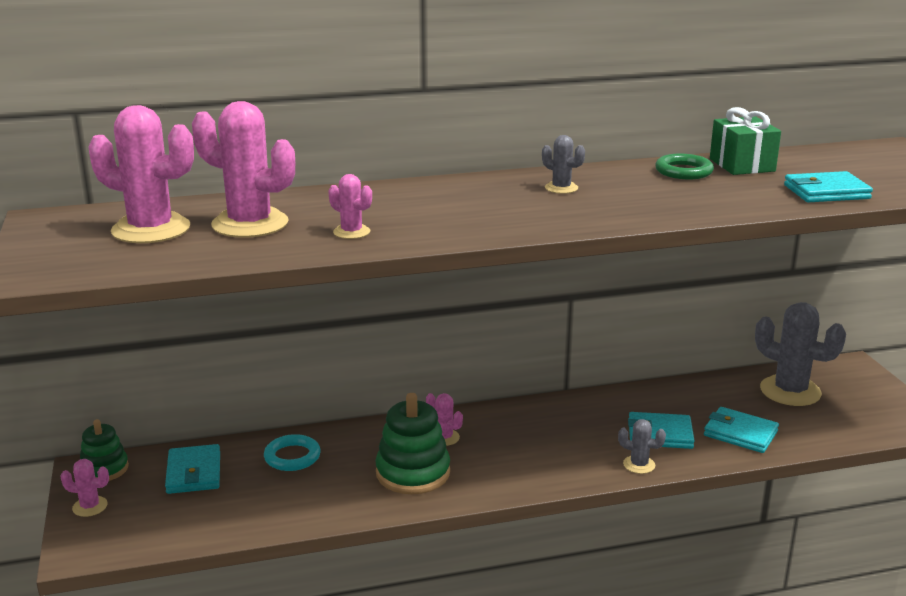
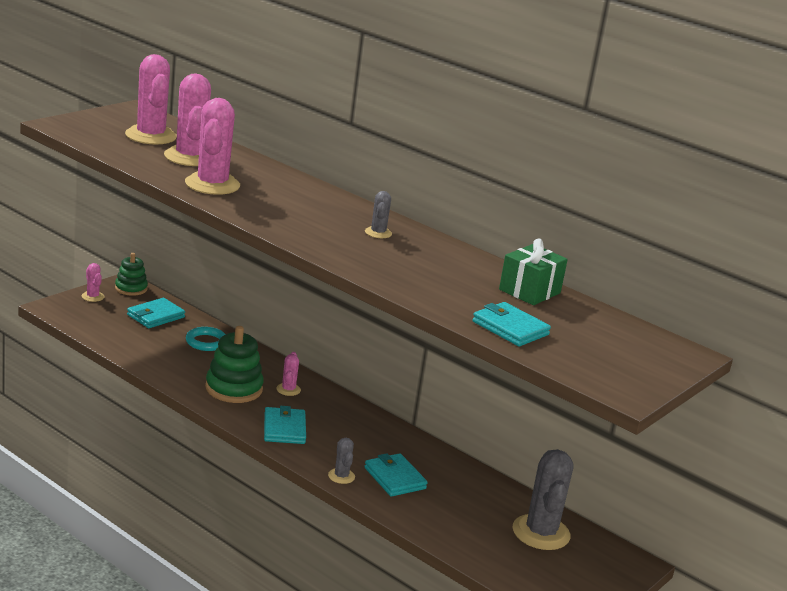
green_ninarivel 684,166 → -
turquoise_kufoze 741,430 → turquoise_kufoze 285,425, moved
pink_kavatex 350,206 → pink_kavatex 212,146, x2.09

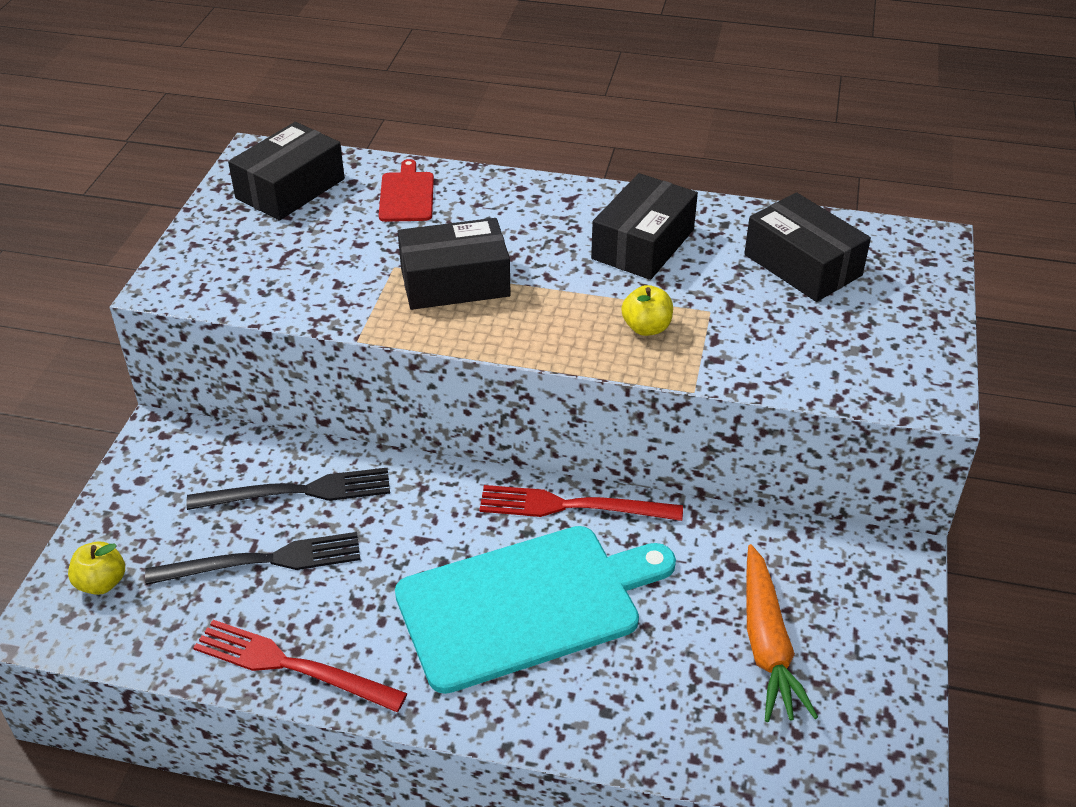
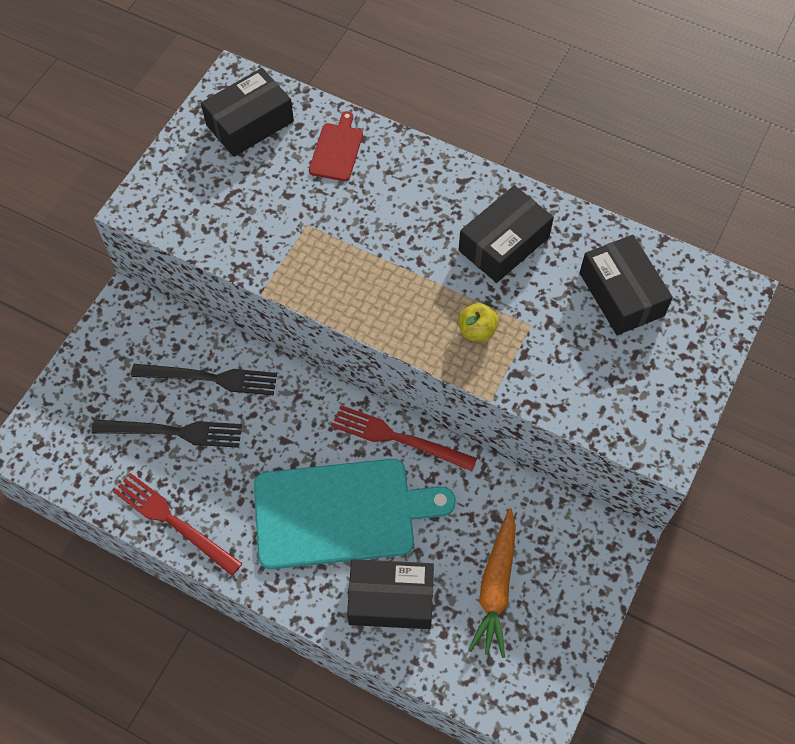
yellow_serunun 96,568 → -
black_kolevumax 454,264 → black_kolevumax 390,594, moved

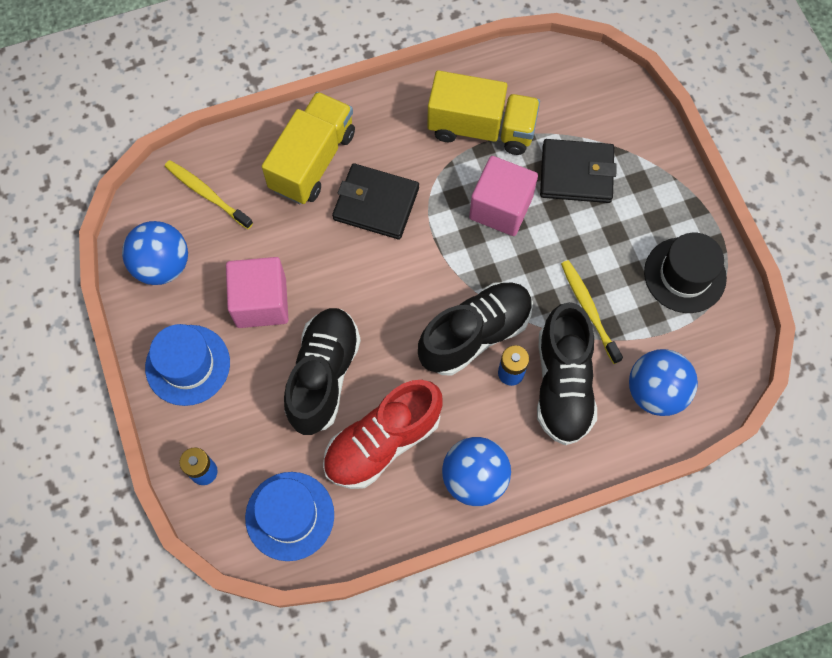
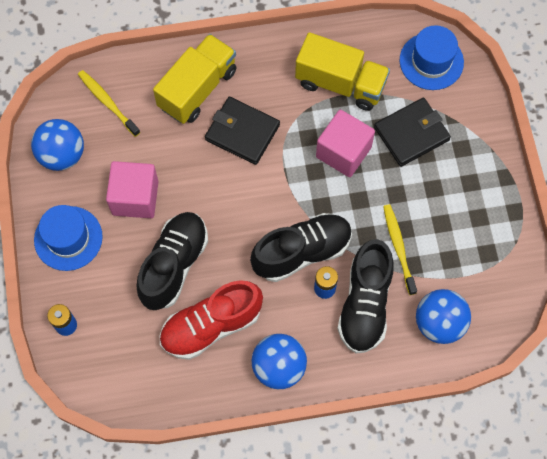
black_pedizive 685,273 → -
blue_pedizive 289,516 → blue_pedizive 432,57, moved
black_kufoze 578,171 → black_kufoze 412,132, 45 degrees counterclockwise

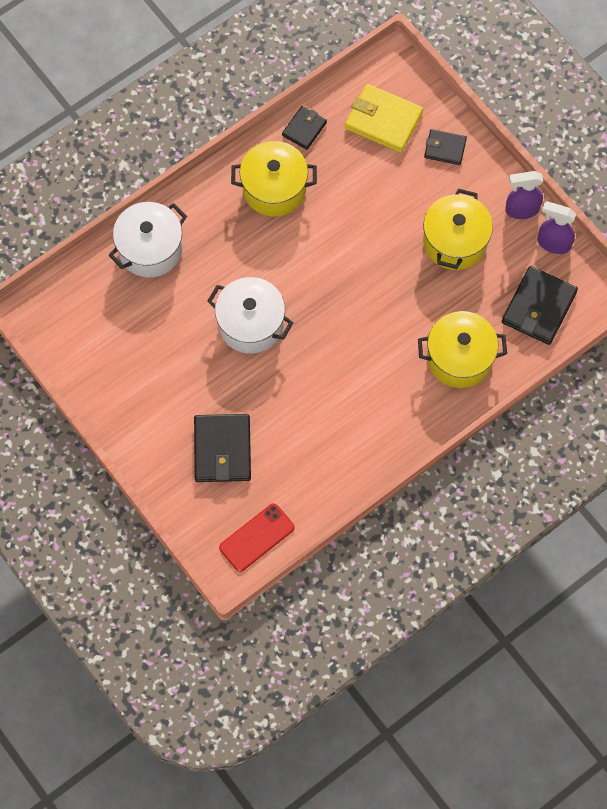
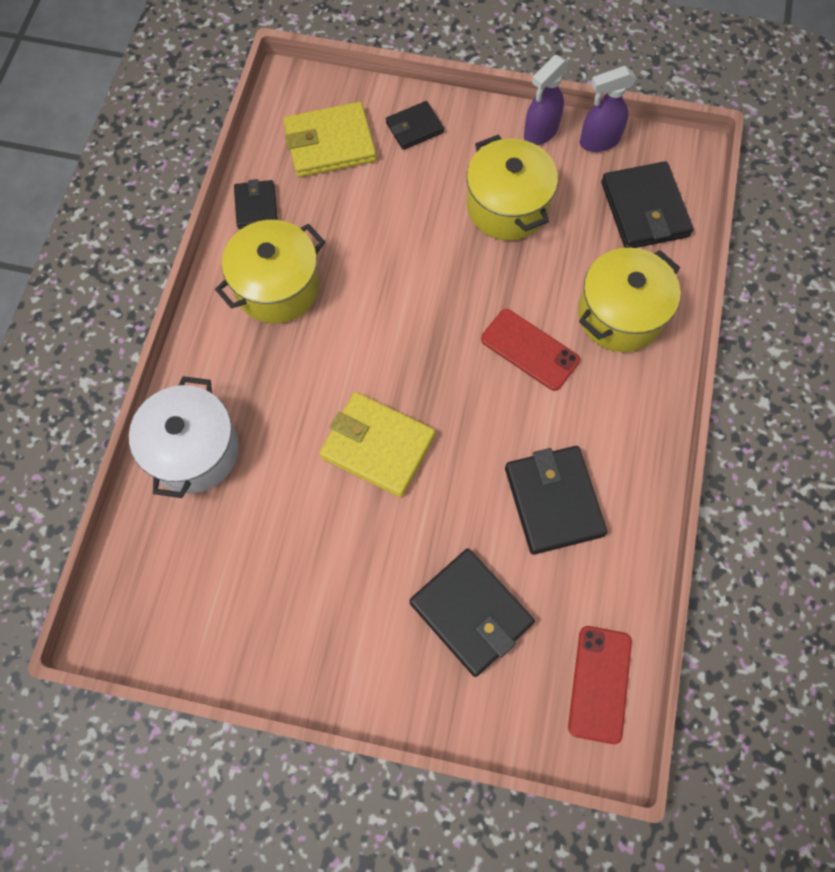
- → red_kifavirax 530,350
- → black_kufoze 556,500
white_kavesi 250,315 → yellow_kufoze 377,444

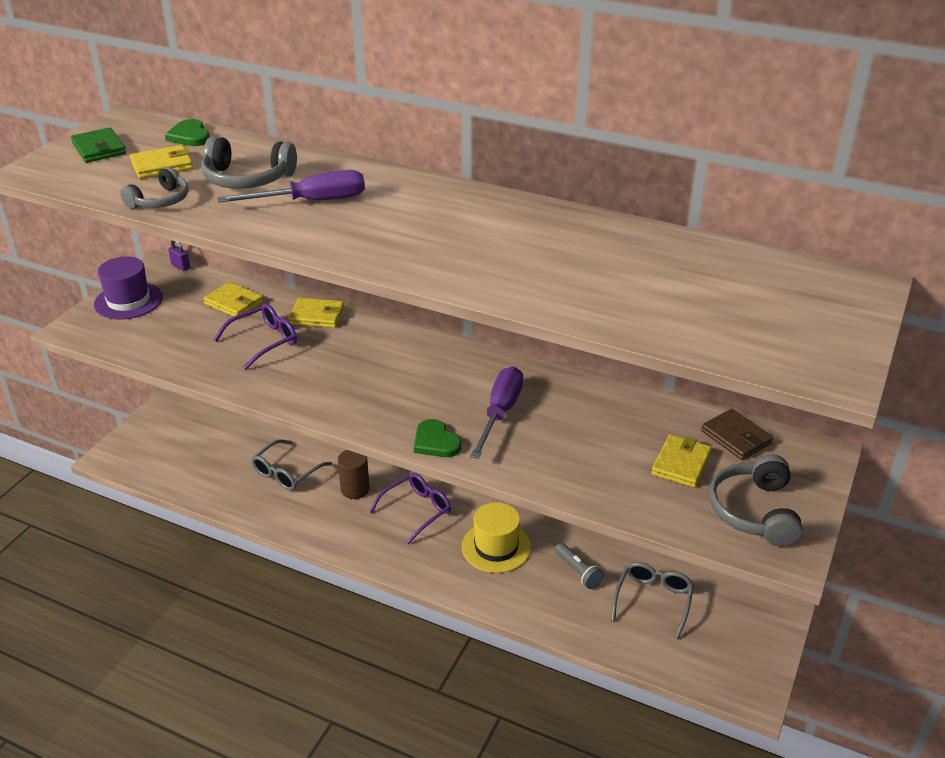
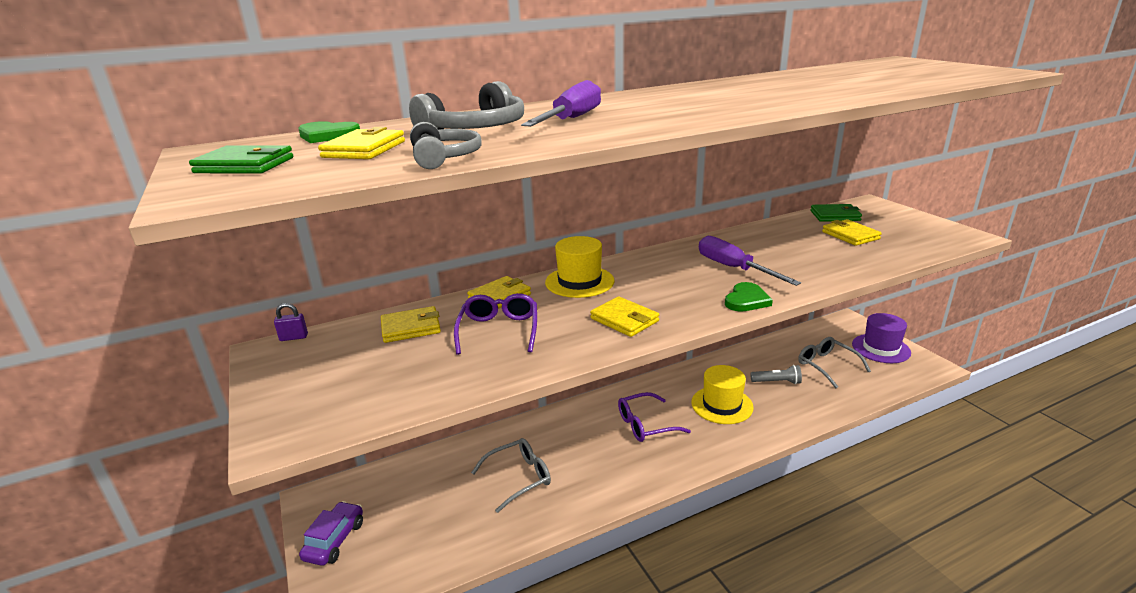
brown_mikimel 354,474 → -
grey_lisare 756,500 → -
- → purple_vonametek 331,533
- → yellow_pedizive 580,267
- → yellow_kufoze 624,317
purple_pedizive 128,288 → purple_pedizive 881,338, moved
brown_kufoze 737,434 → green_kufoze 836,213
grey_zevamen 291,465 → grey_zevamen 511,475, 105 degrees counterclockwise
purple_zevamen 410,508 → purple_zevamen 654,417, 105 degrees counterclockwise
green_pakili 437,438 → green_pakili 749,297, 60 degrees counterclockwise

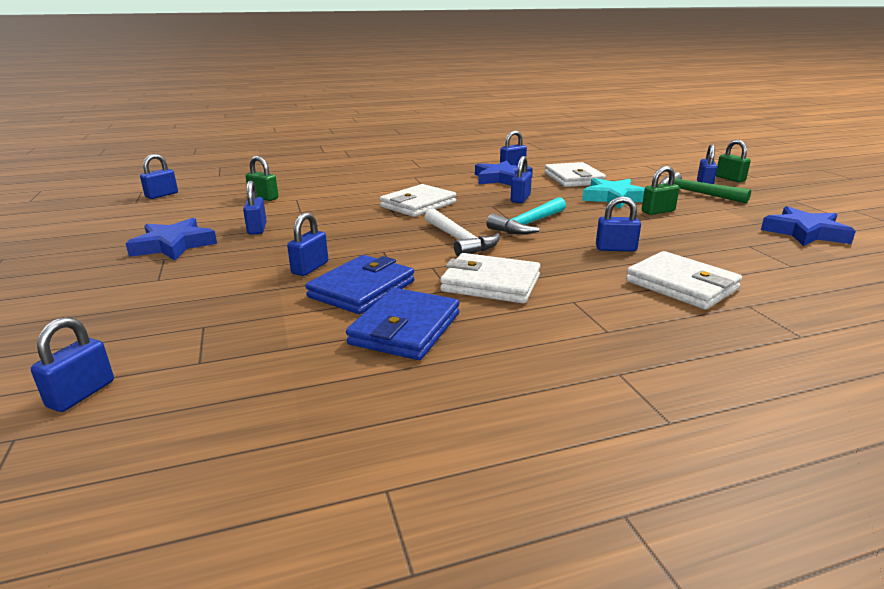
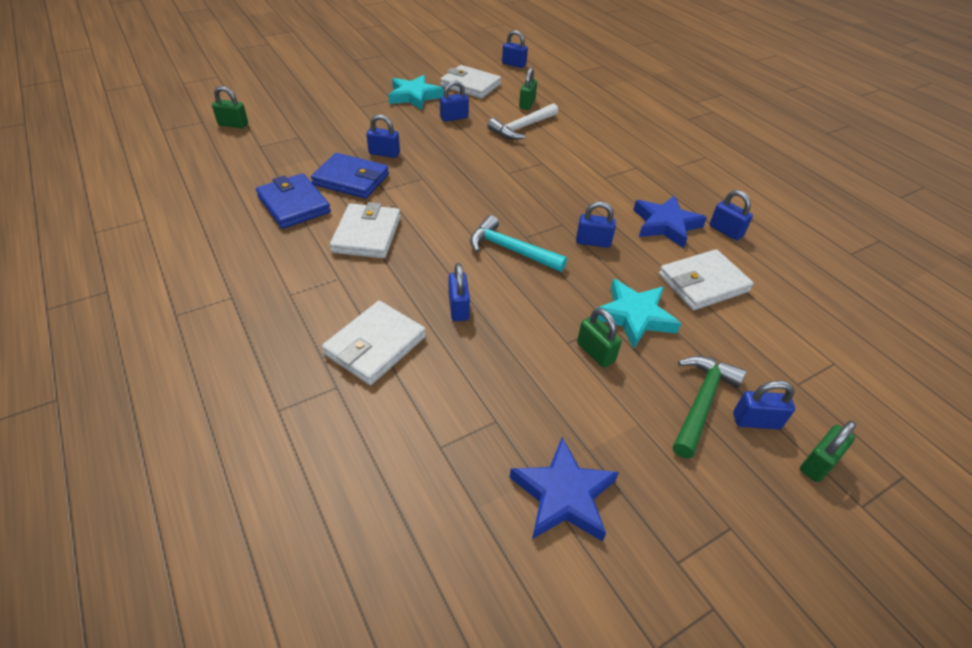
white_kufoze 418,200 → white_kufoze 470,82, moved
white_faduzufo 462,232 → white_faduzufo 522,121, moved
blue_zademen 72,364 → green_zademen 230,107
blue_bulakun 171,239 → turquoise_bulakun 416,92
blue_kufoze 403,324 → blue_kufoze 293,201, 45 degrees clockwise

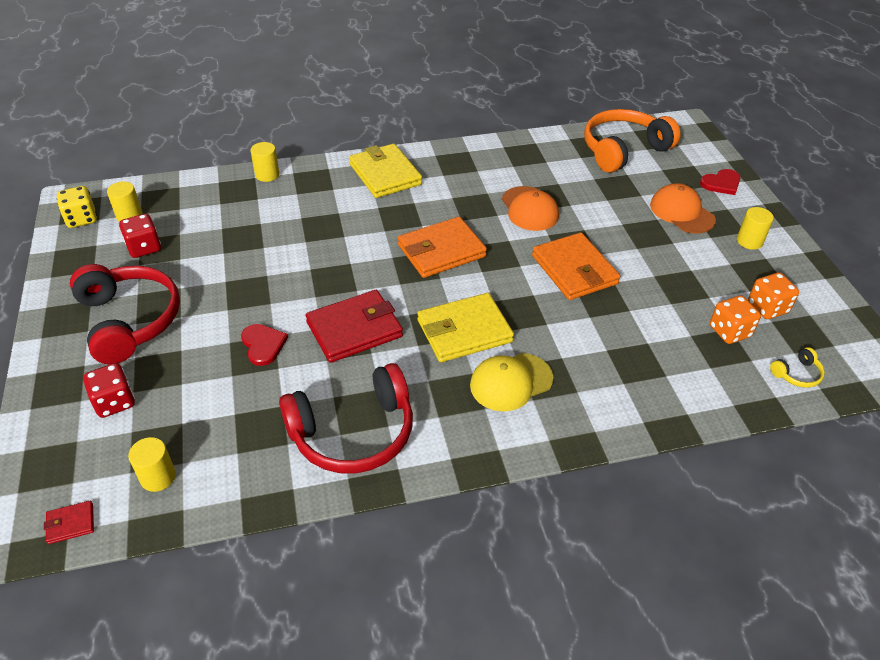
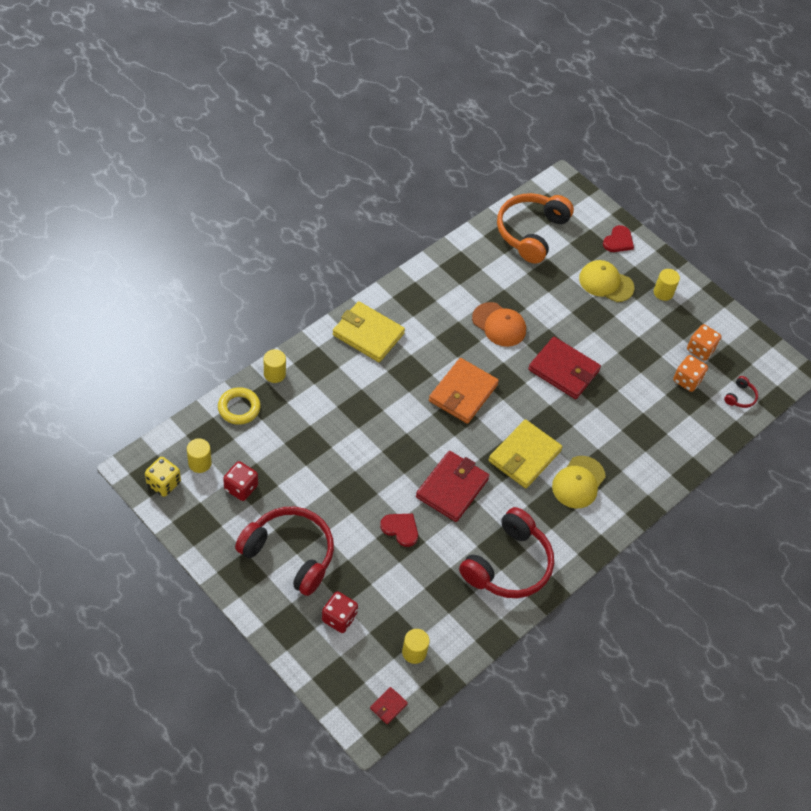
- → yellow_ninarivel 239,406
orange_kufoze 576,266 → red_kufoze 564,368
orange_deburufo 683,208 → yellow_deburufo 606,281
yellow_lisare 797,367 → red_lisare 741,392

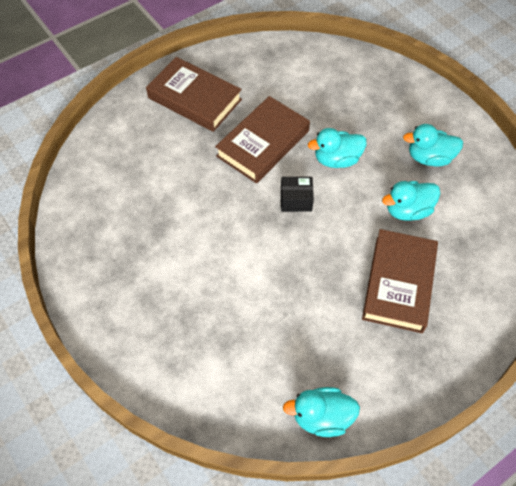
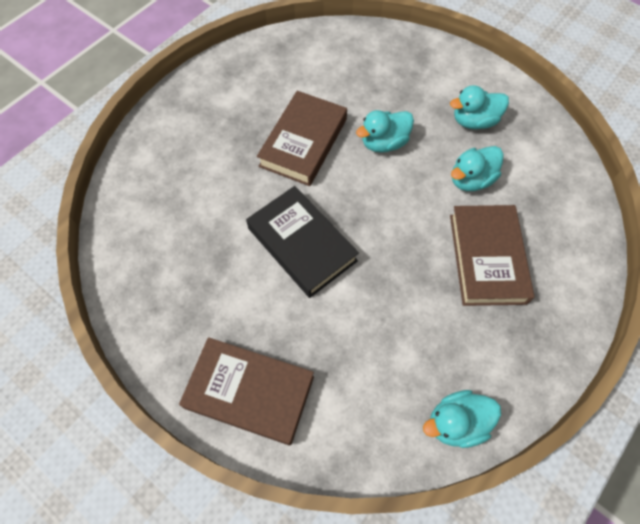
black_kolevumax 297,194 → -
- → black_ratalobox 302,242
brown_ratalobox 194,94 → brown_ratalobox 246,391, moved

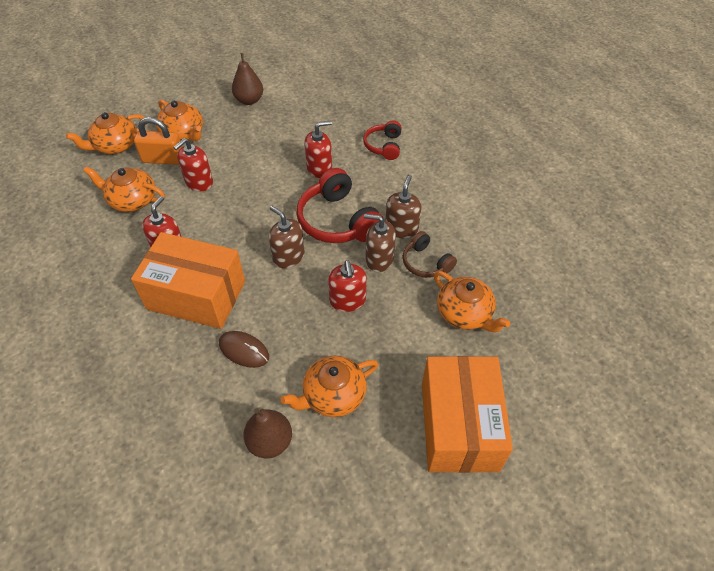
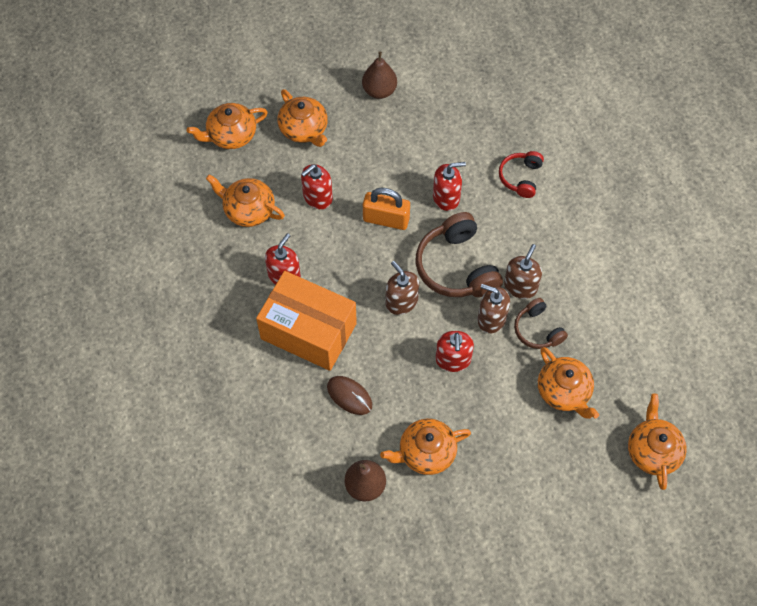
orange_kolevumax 467,414 → -
- → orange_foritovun 657,442
orange_zademen 158,141 → orange_zademen 386,209, moved
red_lisare 340,205 → brown_lisare 459,254

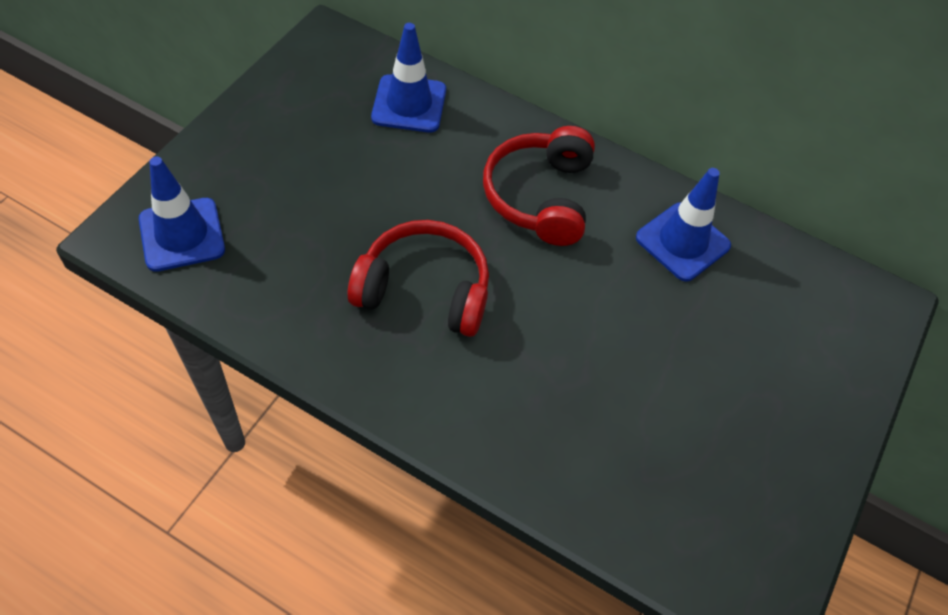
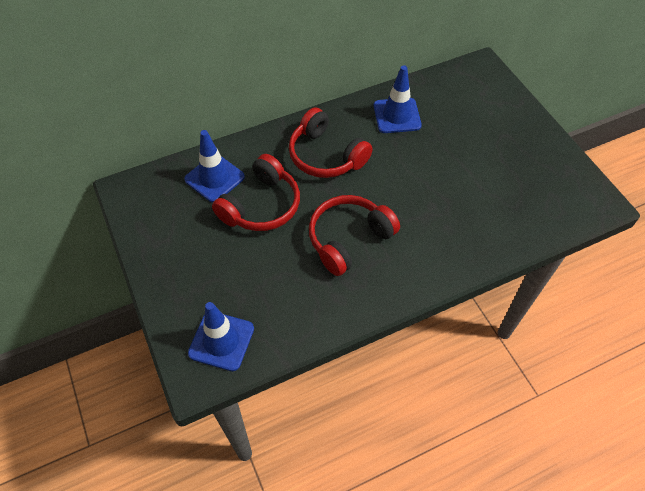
- → red_lisare 256,192

